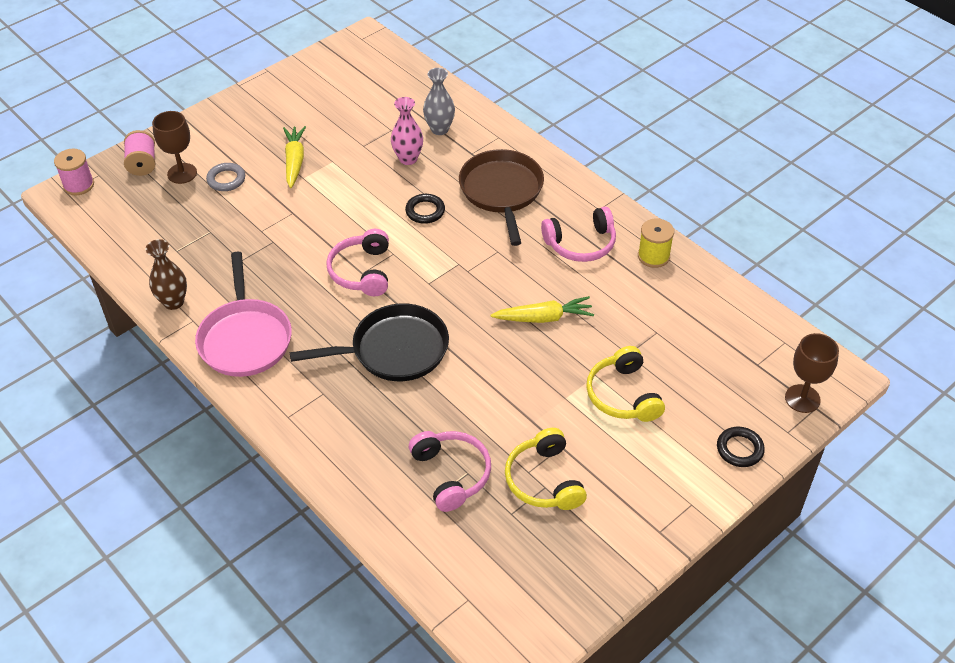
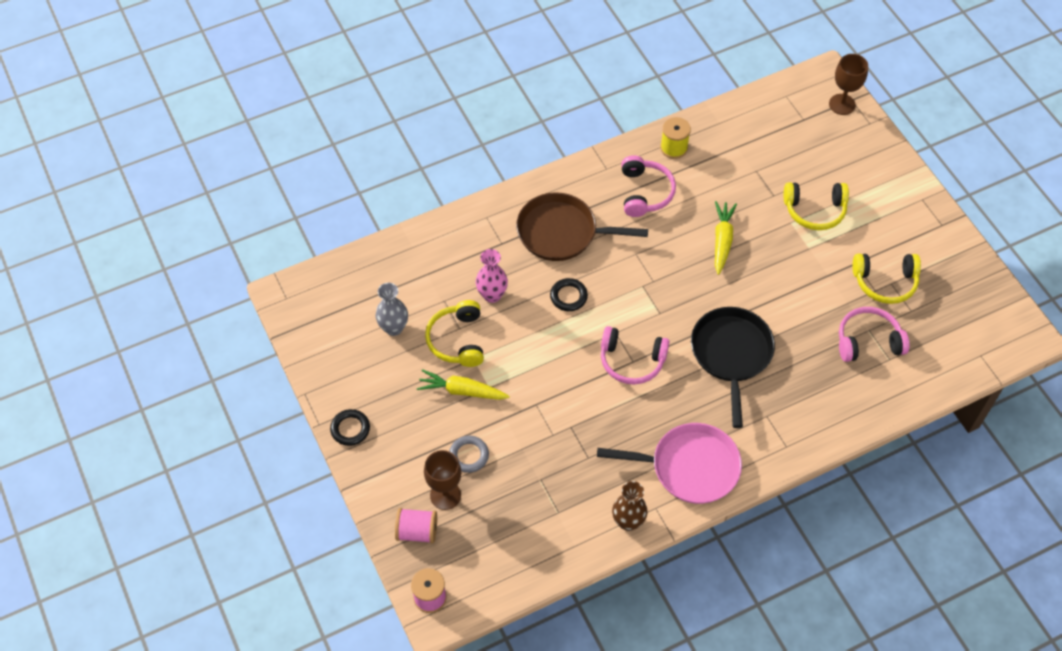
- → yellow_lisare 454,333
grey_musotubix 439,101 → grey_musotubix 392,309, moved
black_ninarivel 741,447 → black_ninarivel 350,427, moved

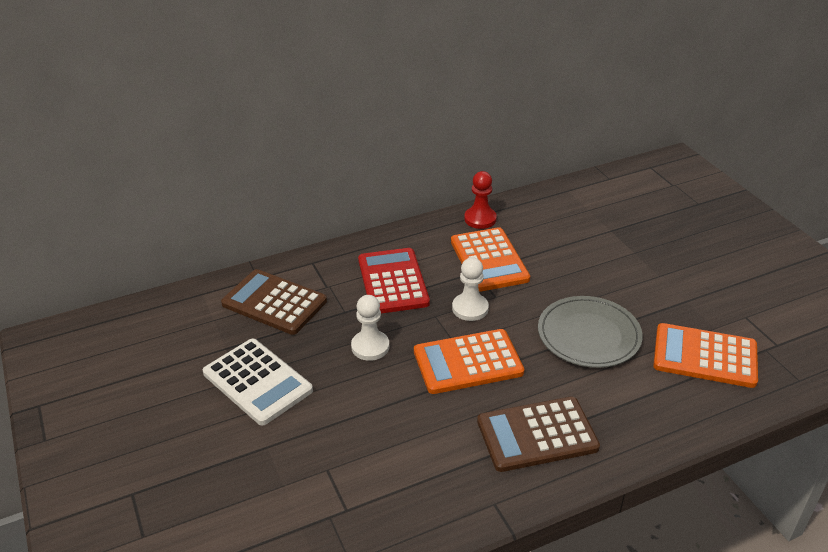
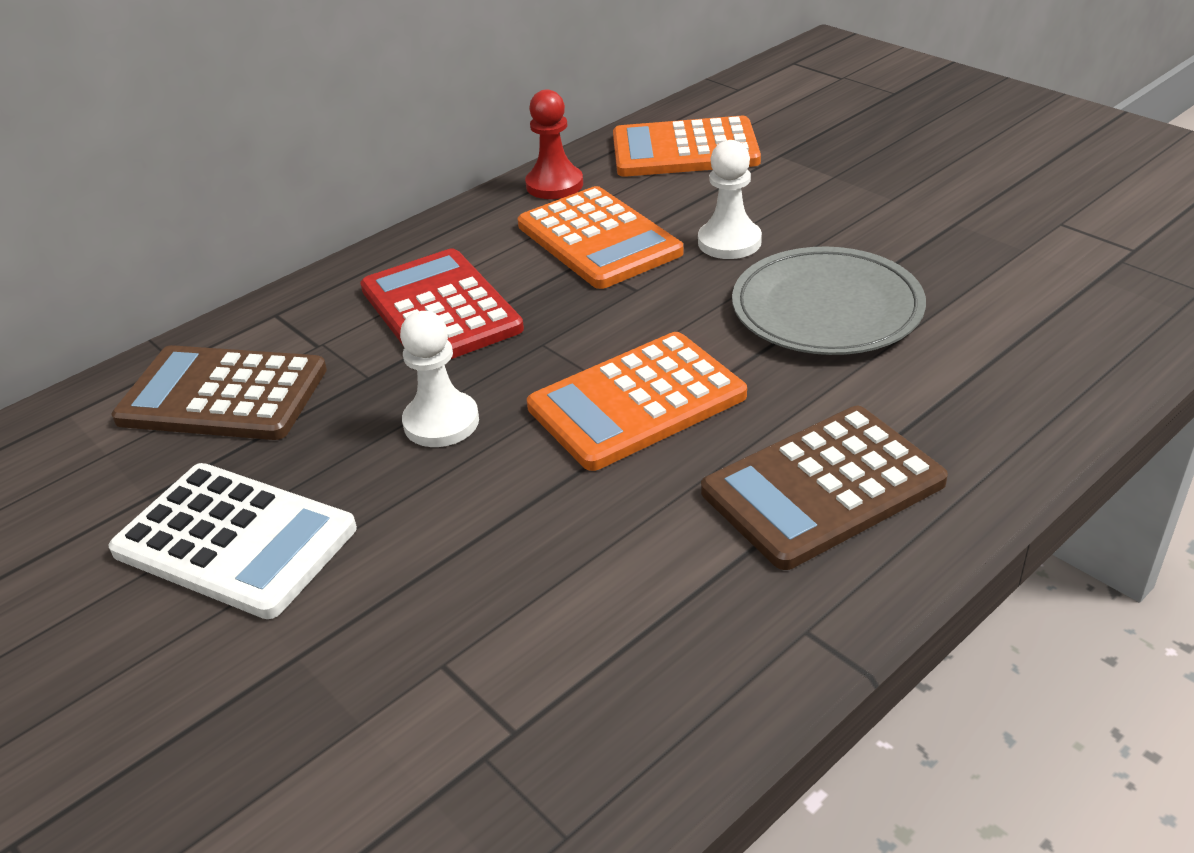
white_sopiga 470,289 → white_sopiga 730,199, moved
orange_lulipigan 705,355 → orange_lulipigan 687,146, moved

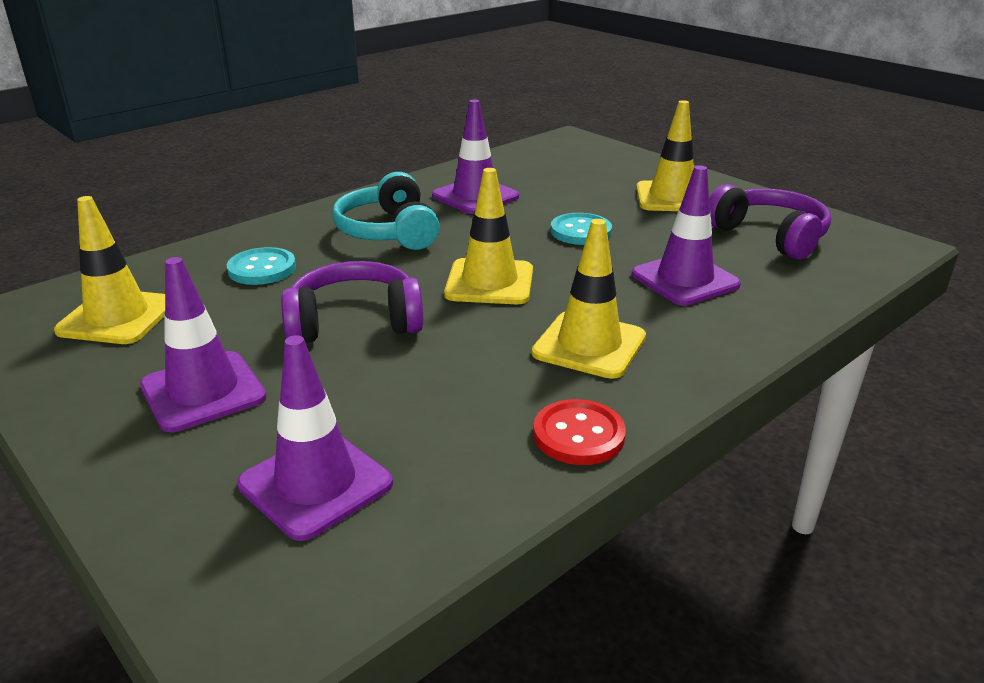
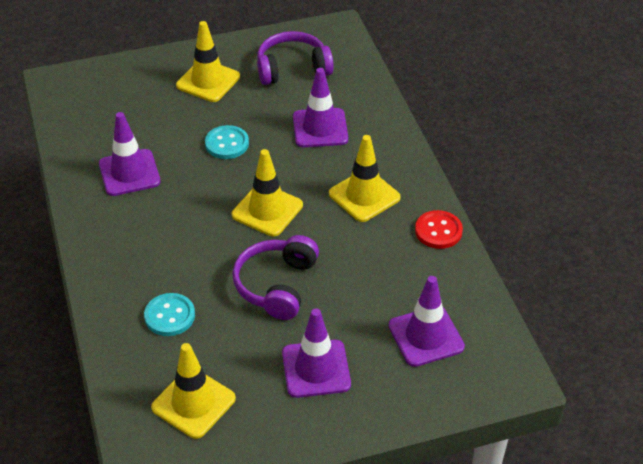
turquoise_lisare 386,211 → -

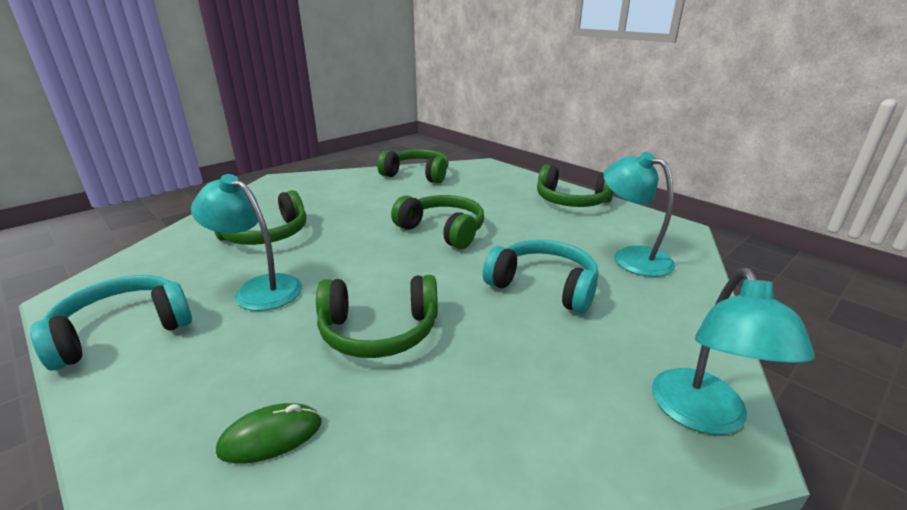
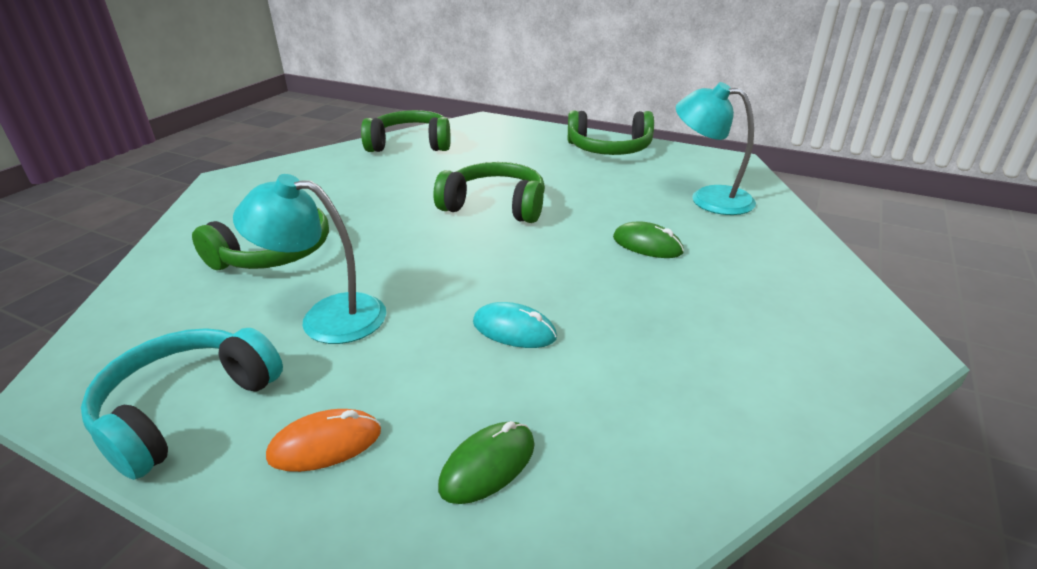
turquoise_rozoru 733,351 → -
- → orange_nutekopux 323,440
green_lisare 377,316 → turquoise_nutekopux 515,325
turquoise_lisare 541,277 → green_nutekopux 648,239

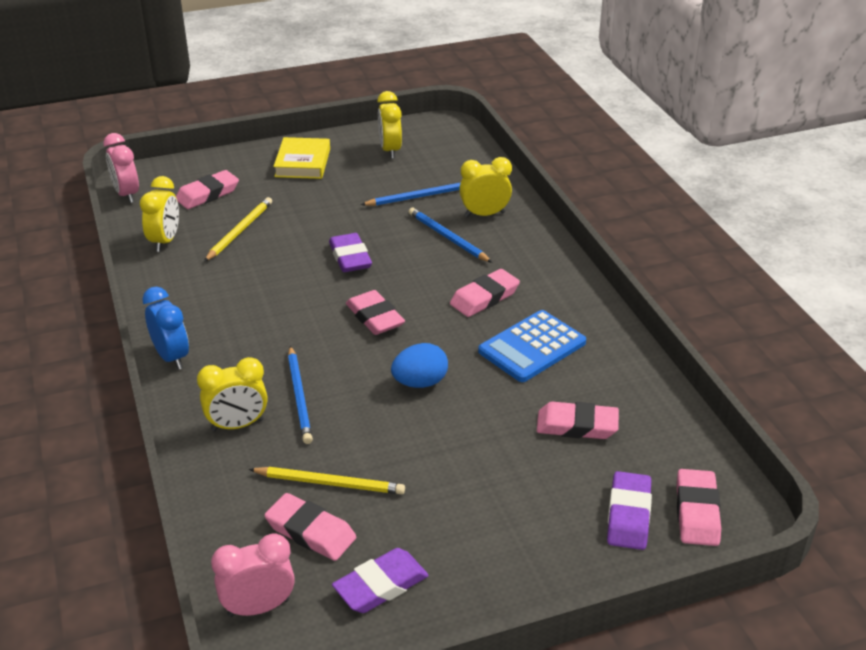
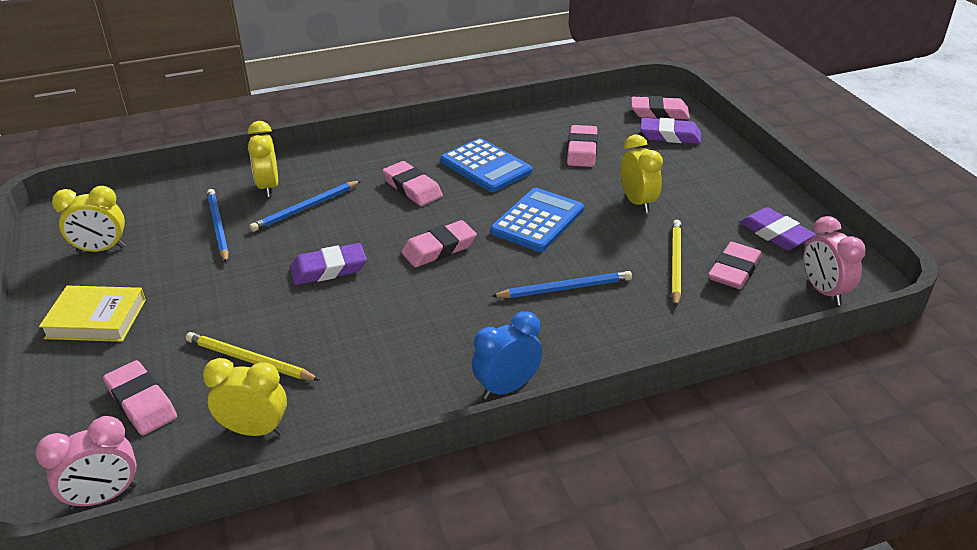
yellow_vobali 232,394 → yellow_vobali 641,174, moved
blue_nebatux 419,365 → blue_lulipigan 537,220

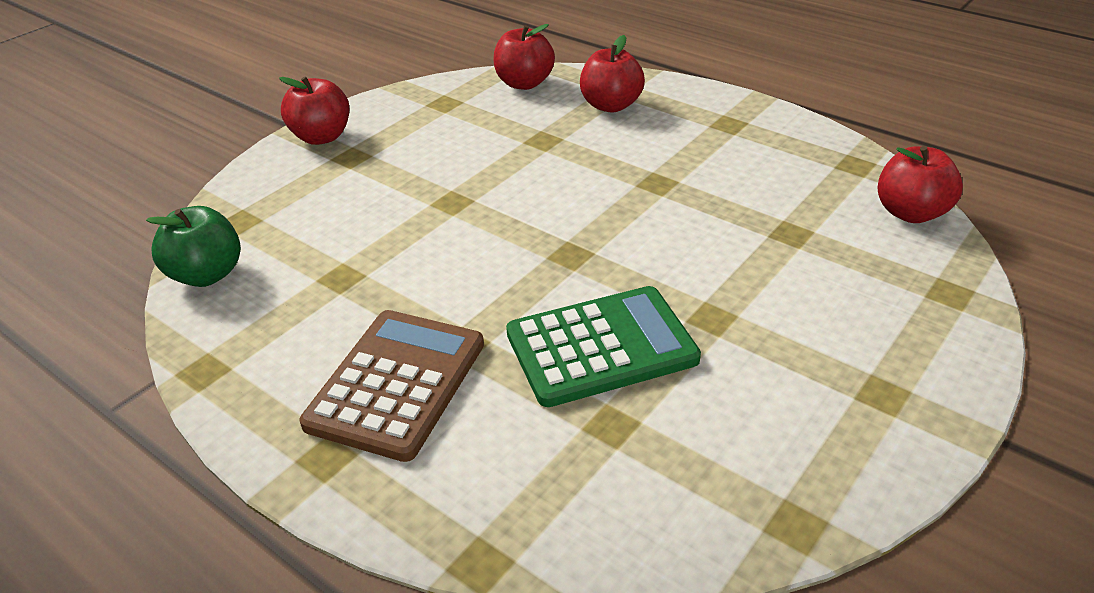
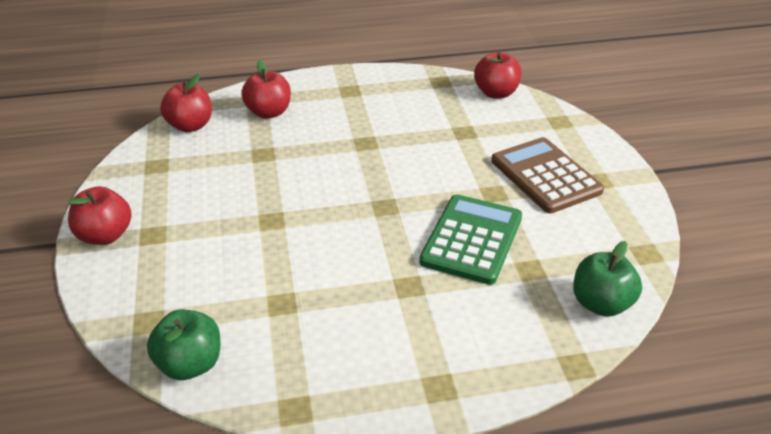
- → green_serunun 607,279
brown_lulipigan 392,386 → brown_lulipigan 547,175, moved

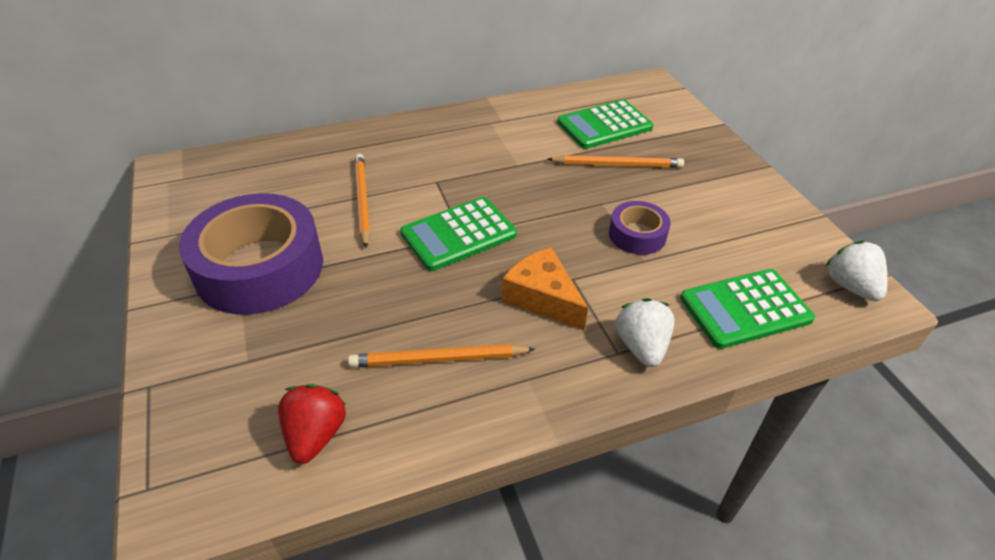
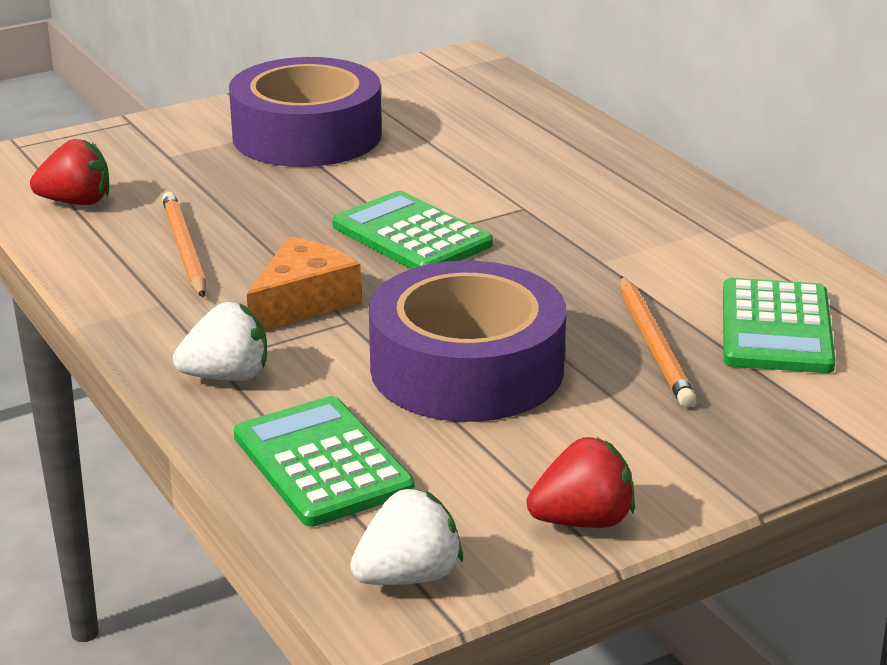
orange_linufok 362,201 → -
- → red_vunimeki 580,482
green_lulipigan 605,124 → green_lulipigan 779,325, 135 degrees counterclockwise
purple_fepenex 640,228 → purple_fepenex 467,341, x2.04

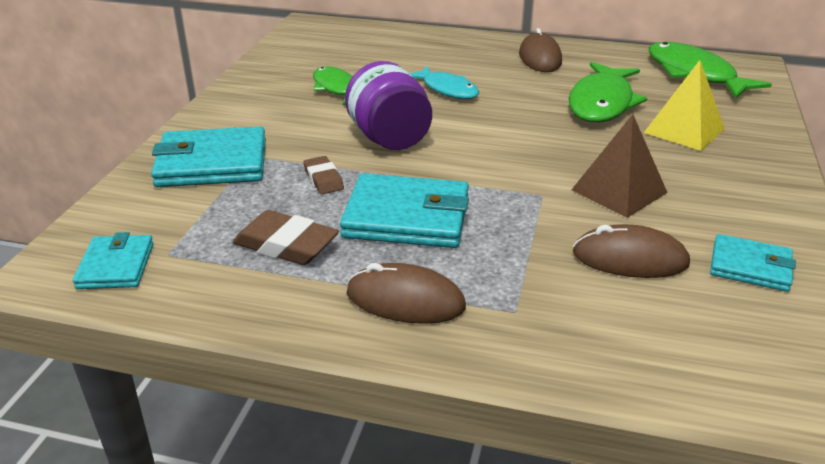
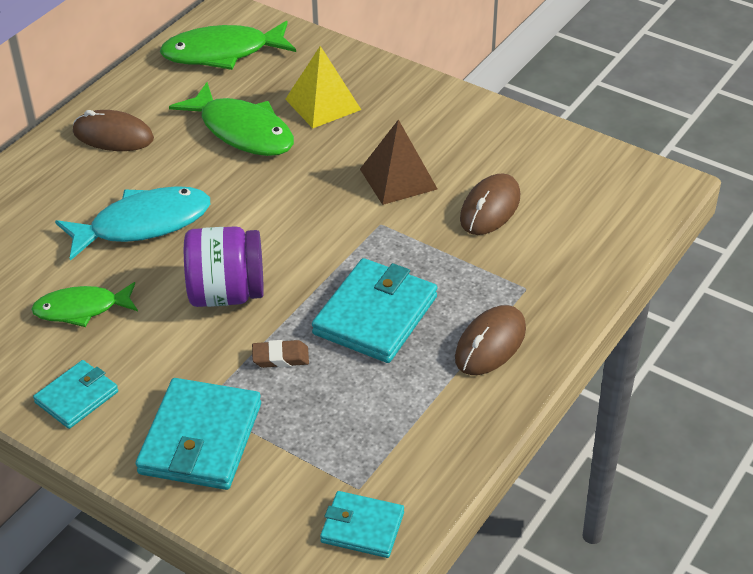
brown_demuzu 286,237 → -
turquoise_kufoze 753,263 → turquoise_kufoze 75,394, moved
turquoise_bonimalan 444,82 → turquoise_bonimalan 132,223, x1.56

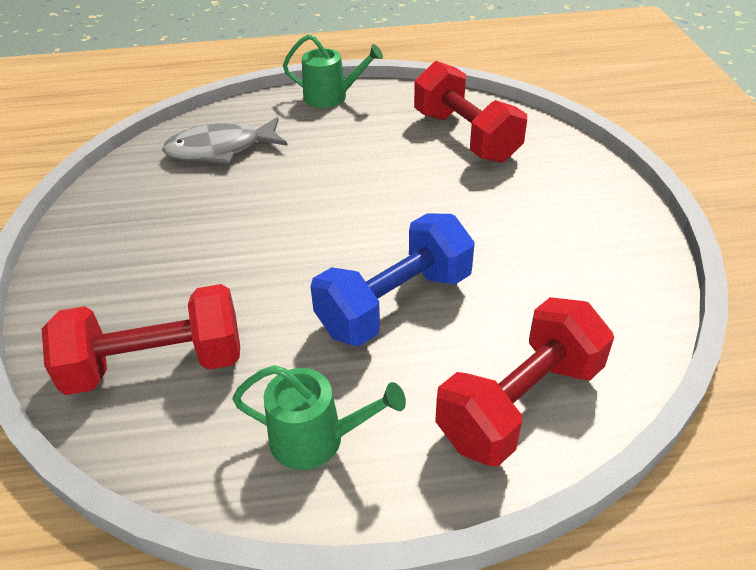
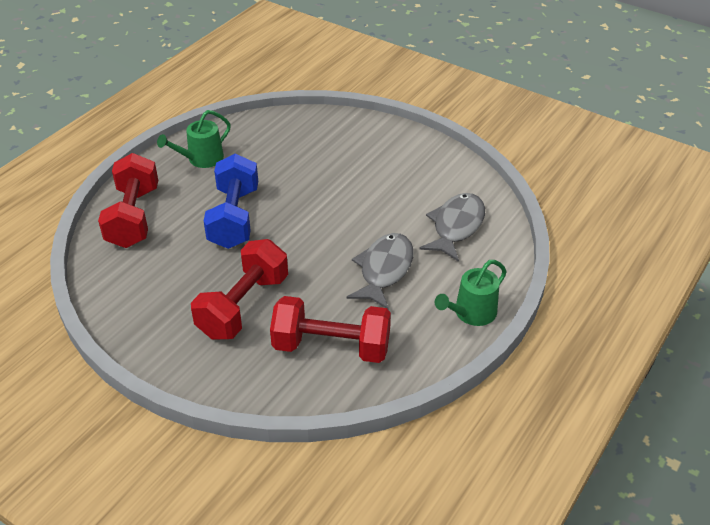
- → grey_bonimalan 380,271
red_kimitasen 141,339 → red_kimitasen 239,289, moved

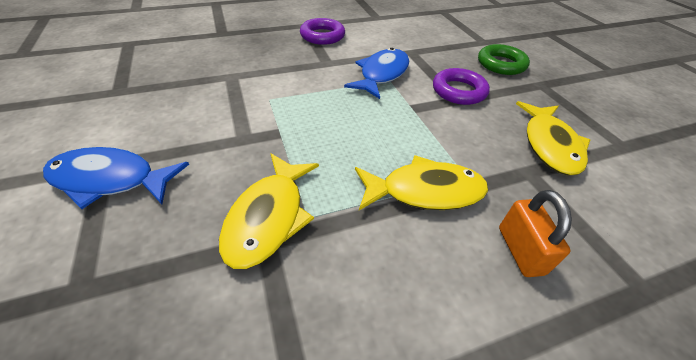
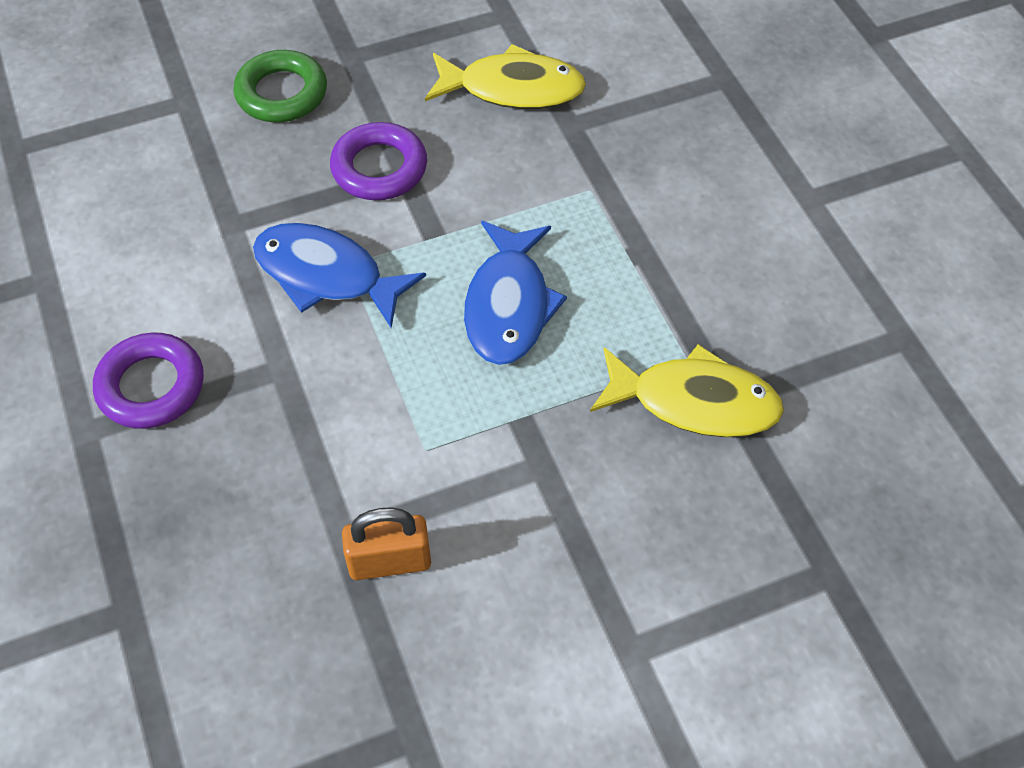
yellow_bonimalan 421,182 → -
blue_bonimalan 116,178 → blue_bonimalan 515,293, moved
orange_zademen 535,233 → orange_zademen 386,543, moved

